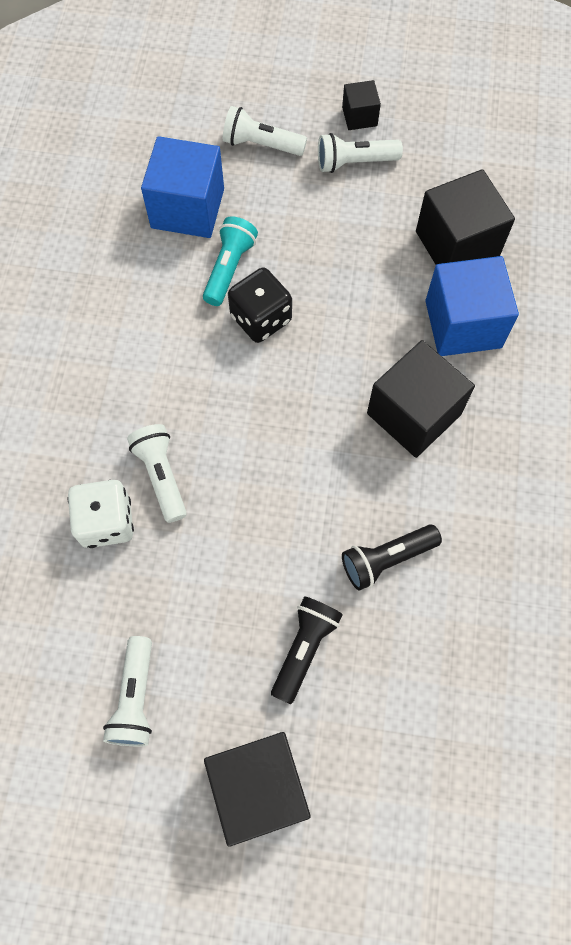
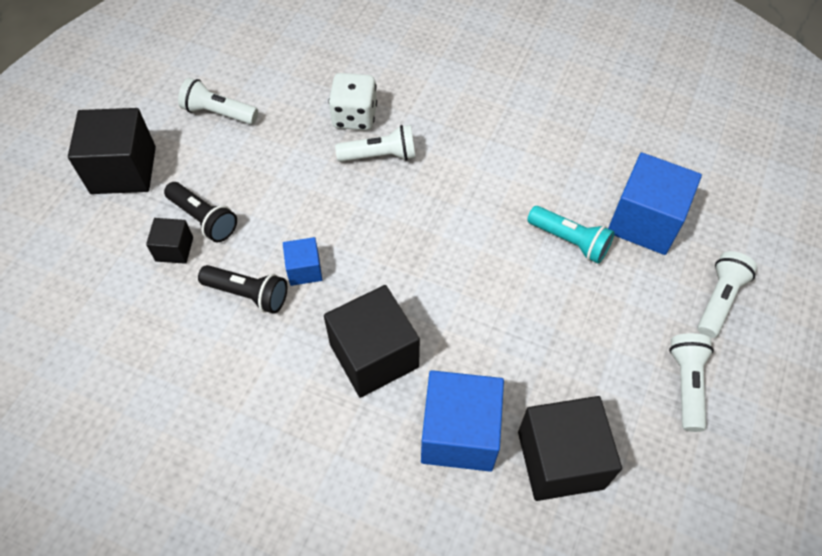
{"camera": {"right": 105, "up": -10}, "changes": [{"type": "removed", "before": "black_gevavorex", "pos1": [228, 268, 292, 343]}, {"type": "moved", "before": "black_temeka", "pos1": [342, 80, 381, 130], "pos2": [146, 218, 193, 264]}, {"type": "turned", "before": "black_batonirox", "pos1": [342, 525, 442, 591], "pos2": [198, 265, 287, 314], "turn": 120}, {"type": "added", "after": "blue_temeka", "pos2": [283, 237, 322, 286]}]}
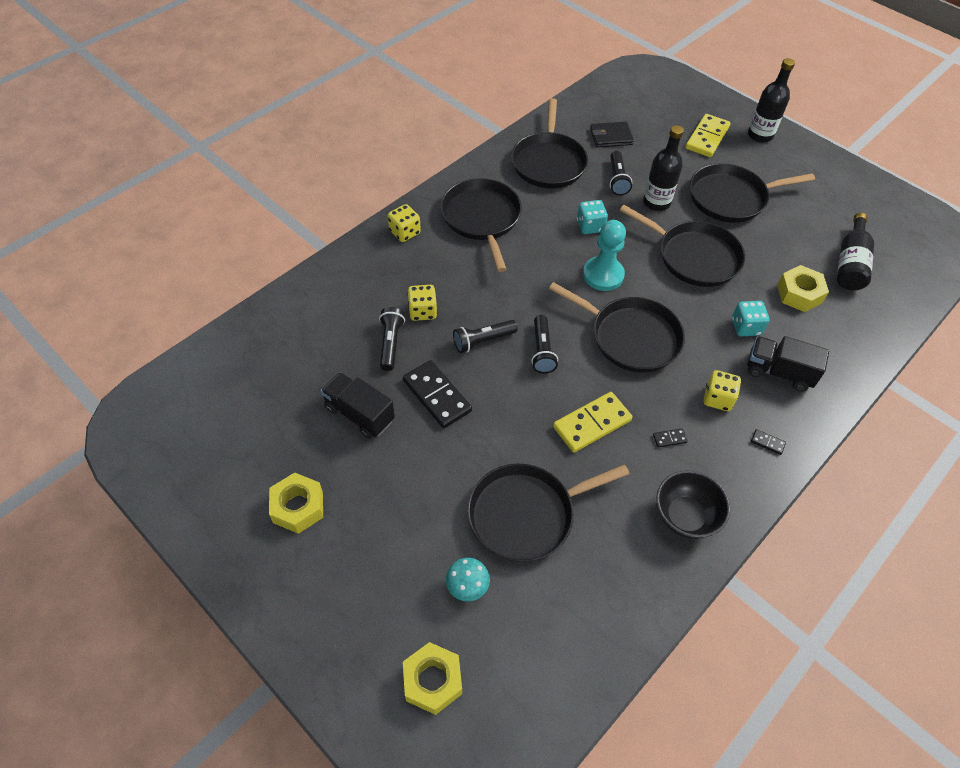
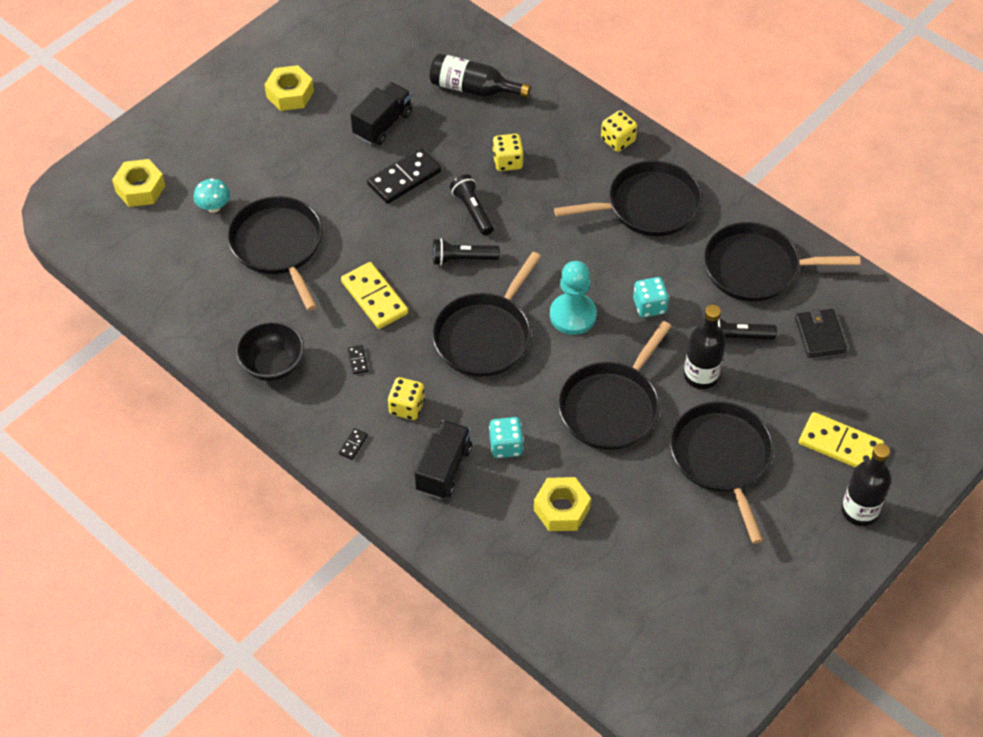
{"camera": {"right": 90, "up": 0}, "changes": [{"type": "removed", "before": "black_batonirox", "pos1": [379, 307, 405, 371]}, {"type": "moved", "before": "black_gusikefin", "pos1": [837, 213, 874, 290], "pos2": [429, 53, 531, 98]}]}
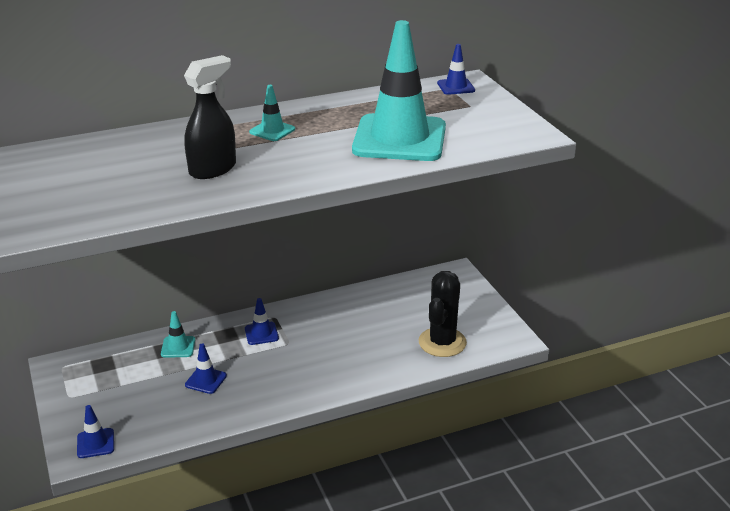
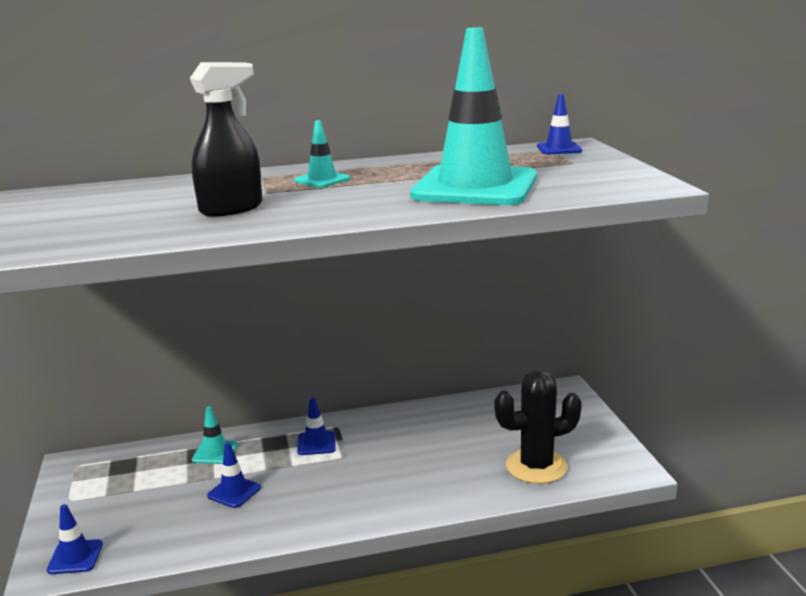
{"camera": {"right": 10, "up": -10}, "changes": [{"type": "turned", "before": "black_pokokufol", "pos1": [419, 271, 467, 357], "pos2": [494, 370, 582, 484], "turn": 45}]}
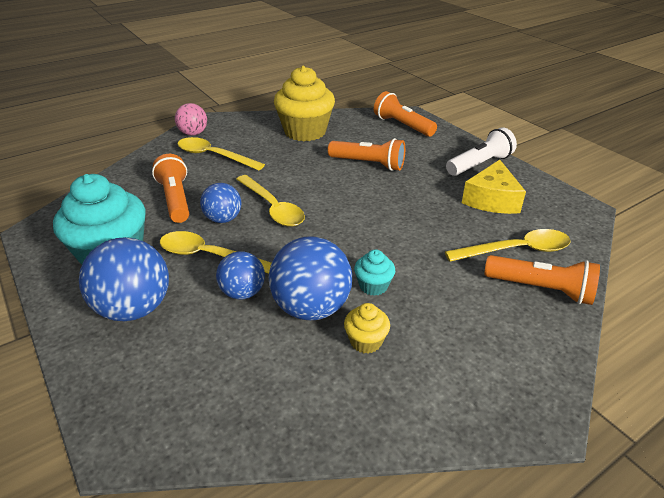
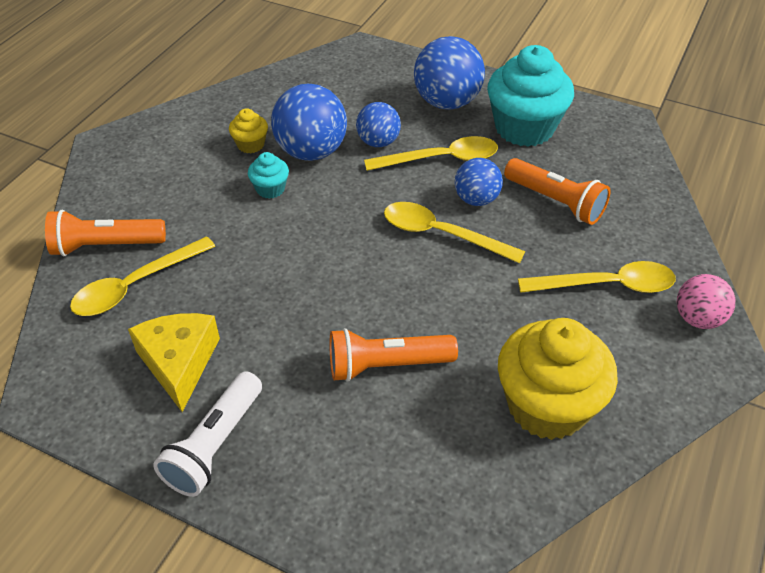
{"camera": {"right": 150, "up": 10}, "changes": [{"type": "removed", "before": "orange_batonirox", "pos1": [374, 91, 437, 137]}]}
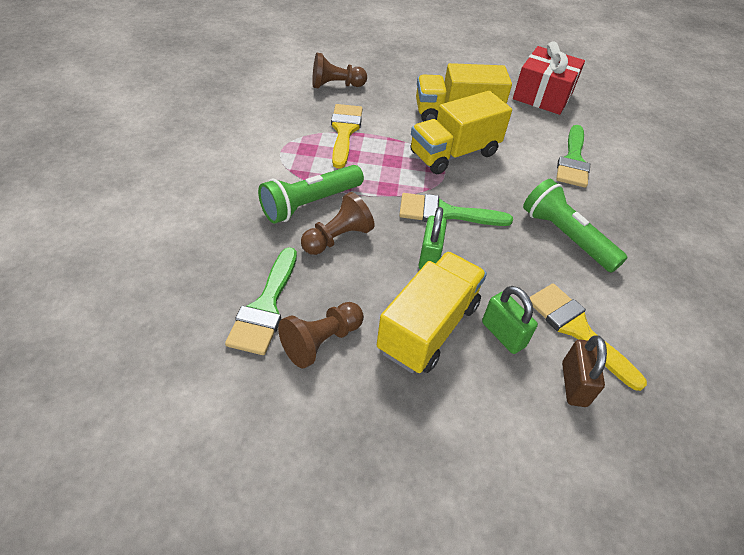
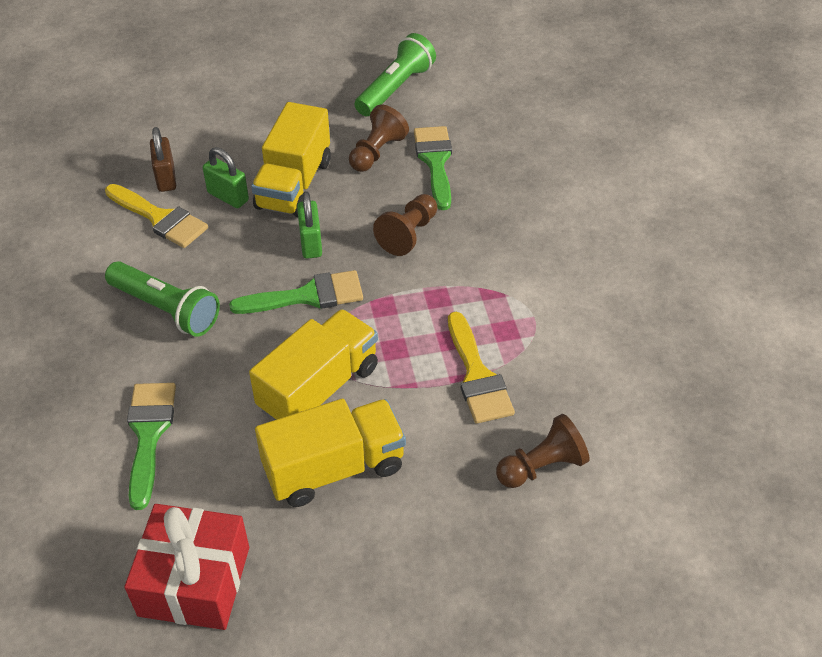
{"camera": {"right": 165, "up": 0}, "changes": [{"type": "moved", "before": "green_batonirox", "pos1": [258, 165, 364, 224], "pos2": [355, 33, 436, 116]}]}
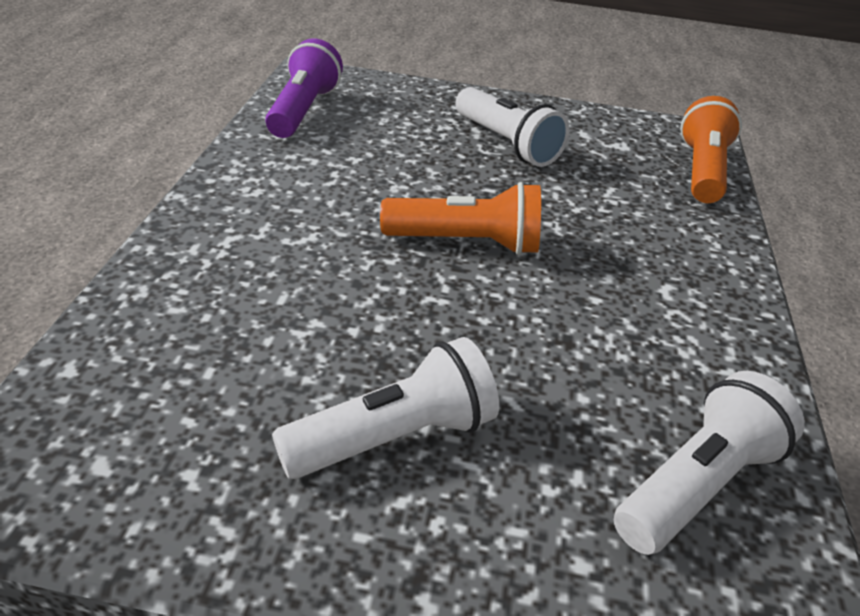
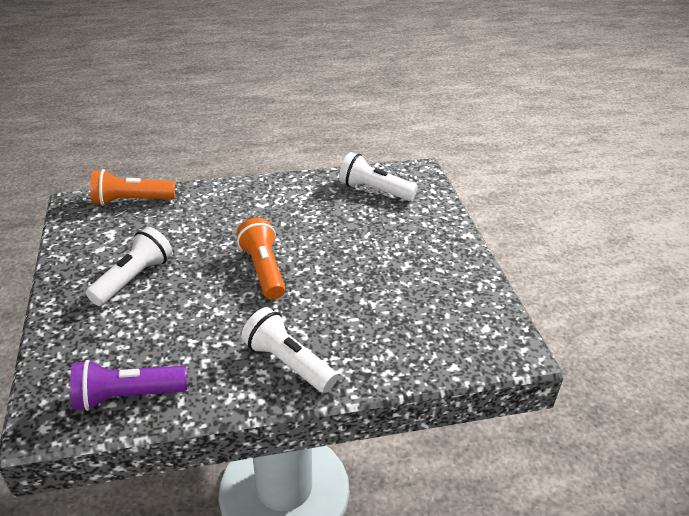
{"camera": {"right": -110, "up": 0}, "changes": [{"type": "moved", "before": "white_batonirox", "pos1": [272, 337, 499, 479], "pos2": [241, 307, 338, 393]}]}
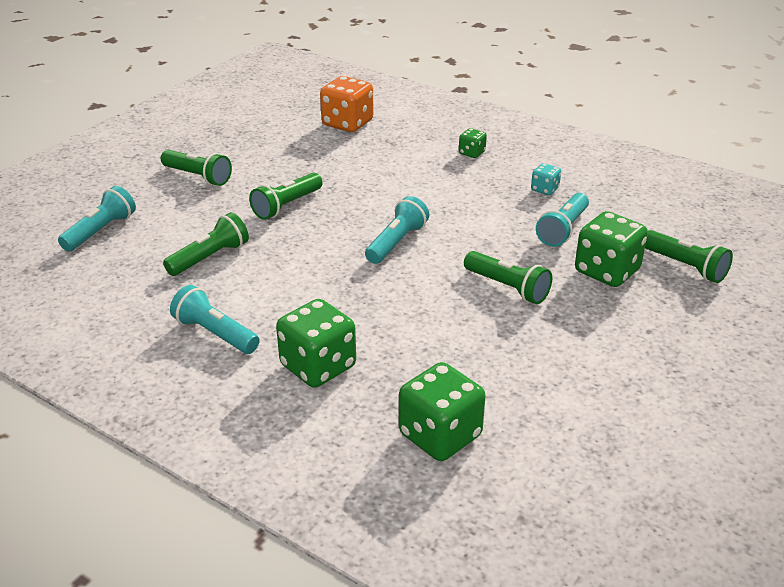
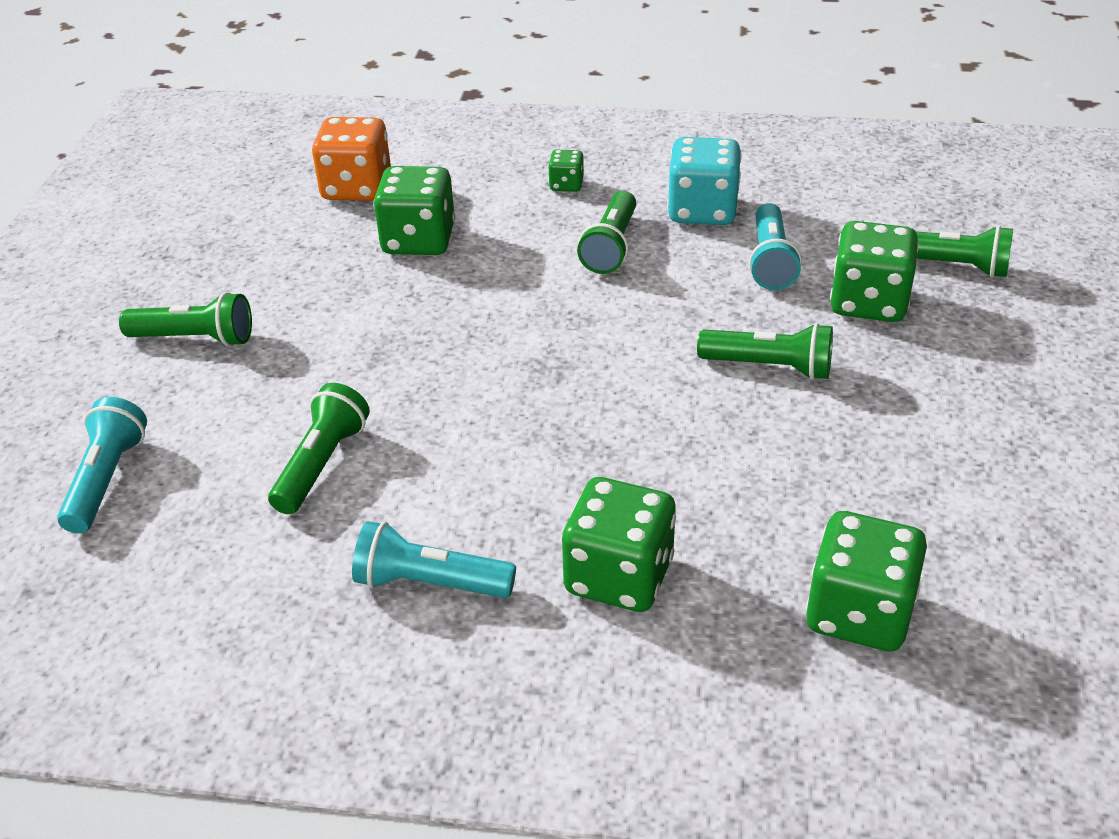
{"camera": {"right": -25, "up": 5}, "changes": [{"type": "moved", "before": "green_batonirox", "pos1": [249, 173, 323, 220], "pos2": [577, 191, 636, 274]}, {"type": "removed", "before": "turquoise_batonirox", "pos1": [365, 196, 429, 264]}, {"type": "resized", "before": "turquoise_gevavorex", "pos1": [531, 163, 561, 195], "pos2": [667, 137, 741, 225], "scale": 2.0}, {"type": "added", "after": "green_gevavorex", "pos2": [373, 166, 455, 255]}]}
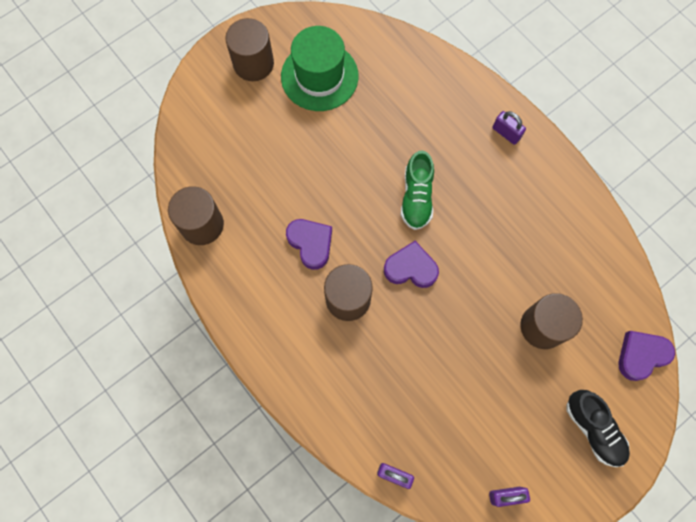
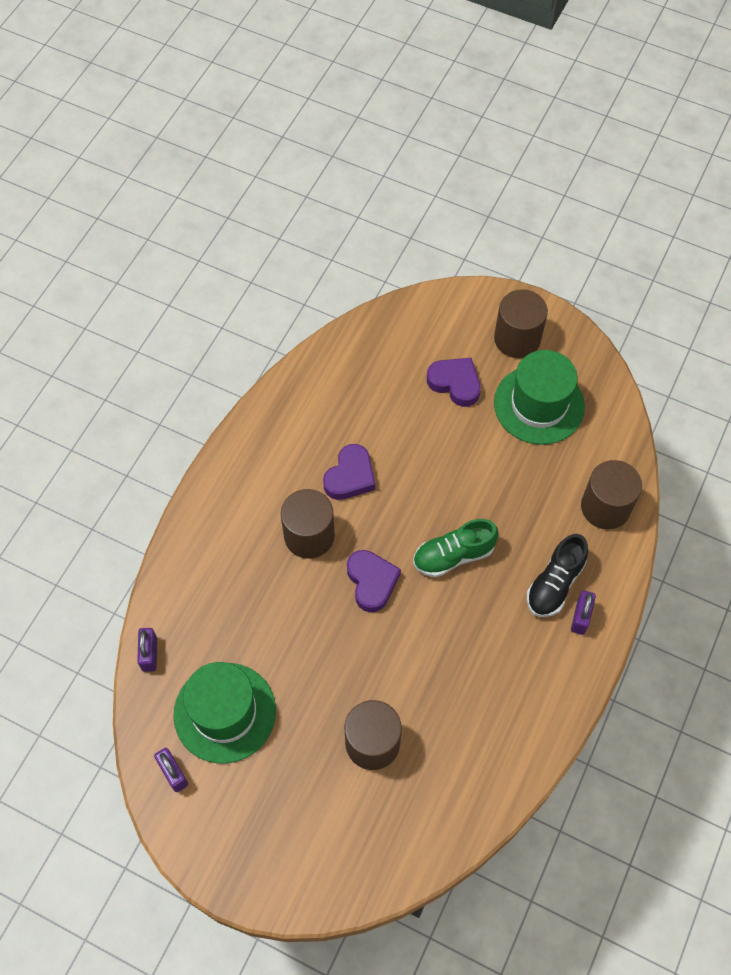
{"camera": {"right": 65, "up": -10}, "changes": [{"type": "moved", "before": "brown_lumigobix", "pos1": [168, 186, 224, 245], "pos2": [581, 460, 642, 530]}, {"type": "moved", "before": "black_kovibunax", "pos1": [566, 390, 630, 467], "pos2": [527, 534, 588, 617]}, {"type": "moved", "before": "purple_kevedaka", "pos1": [618, 331, 675, 381], "pos2": [427, 358, 481, 407]}, {"type": "added", "after": "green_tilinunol", "pos2": [173, 662, 276, 764]}]}
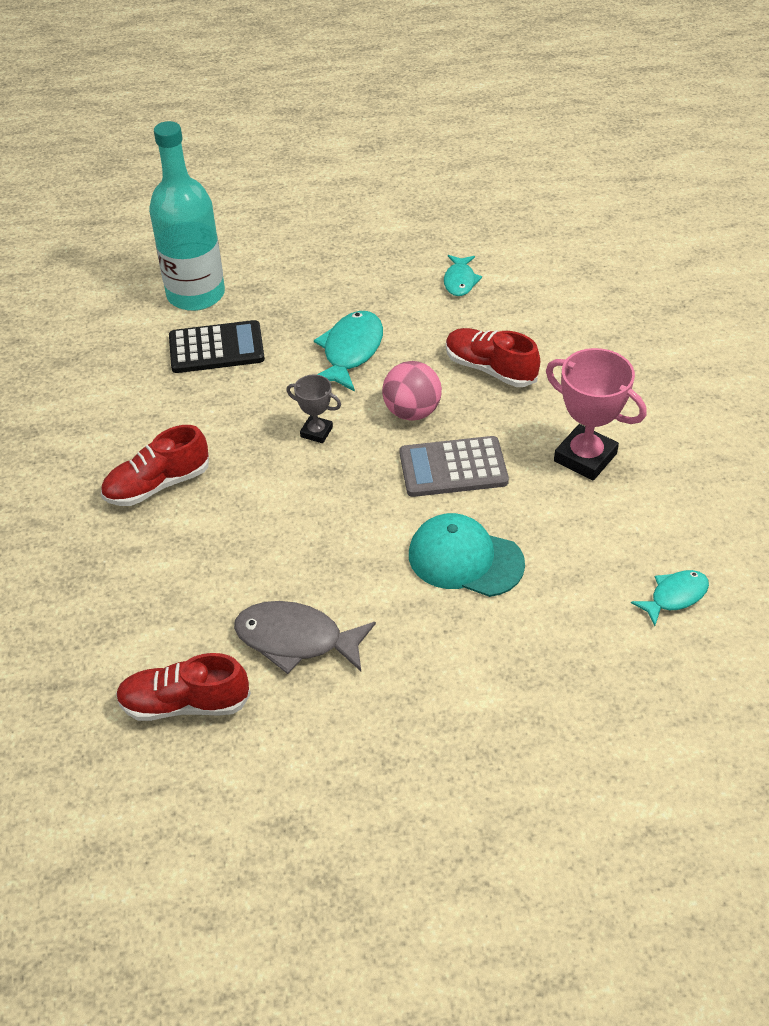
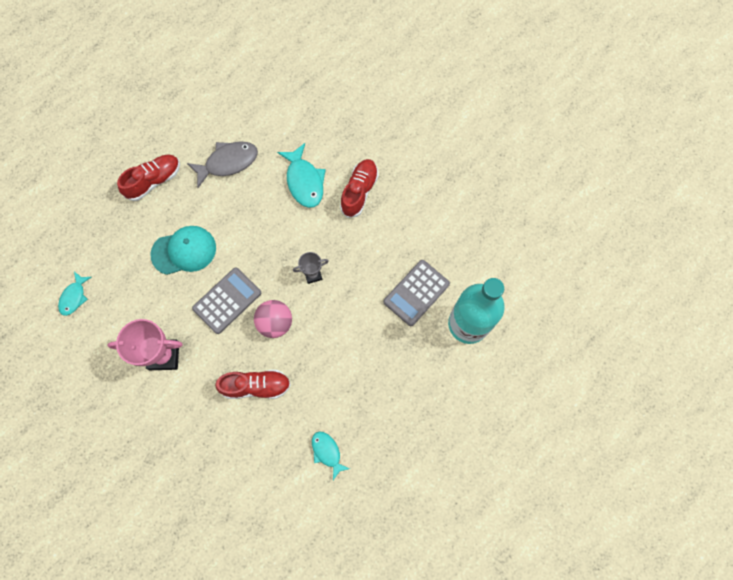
{"camera": {"right": 140, "up": 25}, "changes": [{"type": "moved", "before": "red_kovibunax", "pos1": [116, 653, 251, 721], "pos2": [117, 155, 180, 201]}, {"type": "recoloured", "before": "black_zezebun", "after": "grey_zezebun", "pos1": [169, 320, 265, 373], "pos2": [383, 260, 450, 326]}, {"type": "moved", "before": "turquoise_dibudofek", "pos1": [314, 311, 383, 392], "pos2": [277, 143, 326, 208]}]}
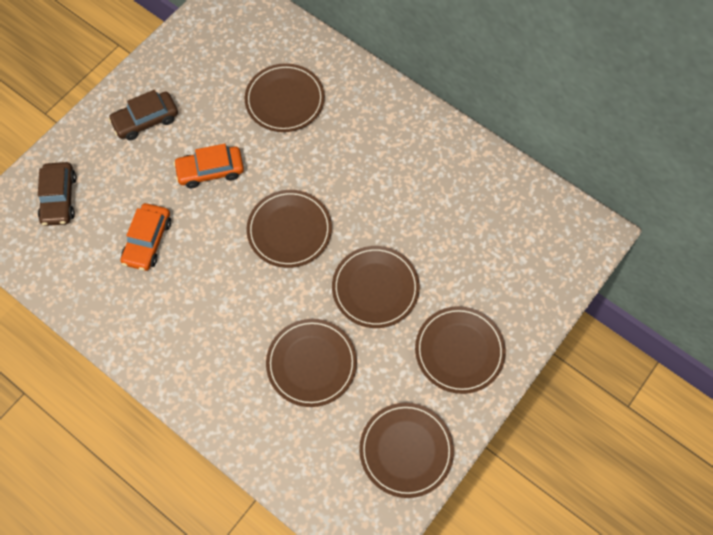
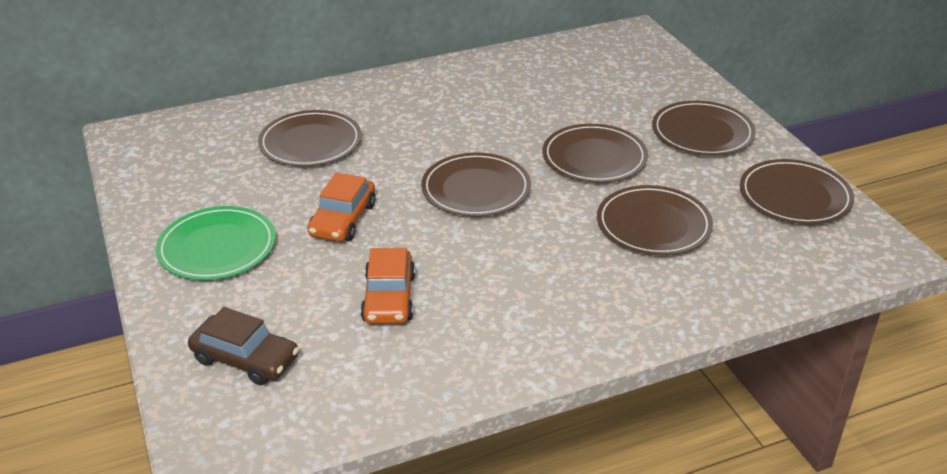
{"camera": {"right": -60, "up": -30}, "changes": [{"type": "replaced", "before": "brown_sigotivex", "after": "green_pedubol", "pos1": [108, 90, 178, 140], "pos2": [155, 206, 276, 280]}, {"type": "turned", "before": "orange_sigotivex", "pos1": [121, 203, 171, 271], "pos2": [361, 248, 415, 324], "turn": 45}]}
